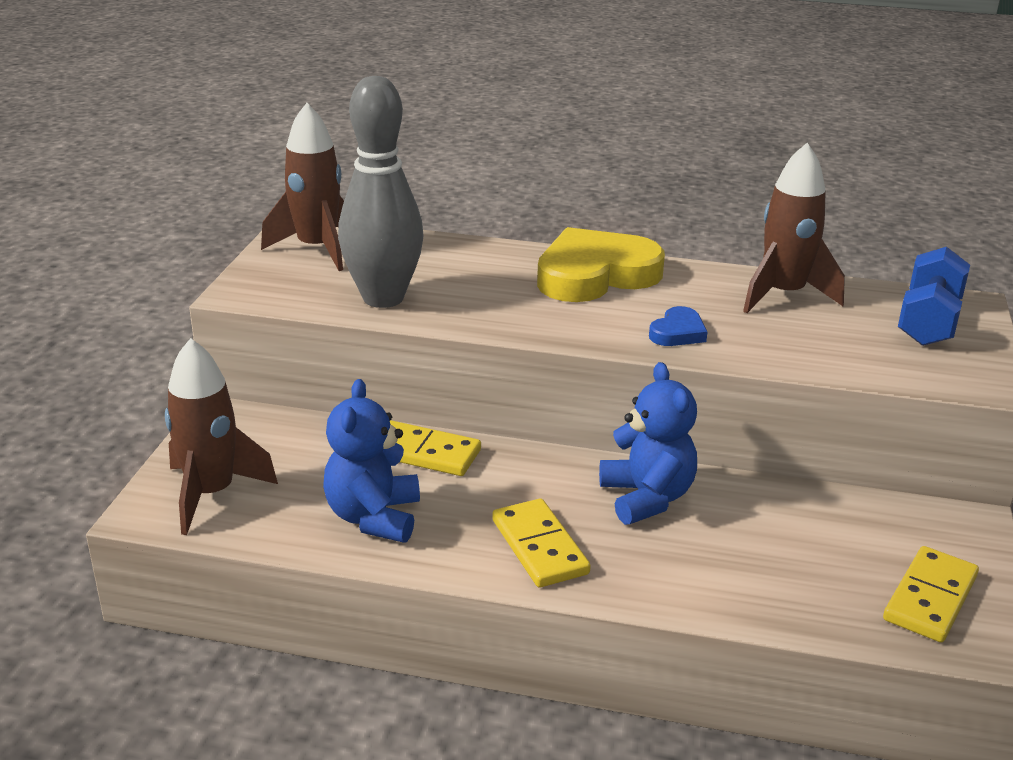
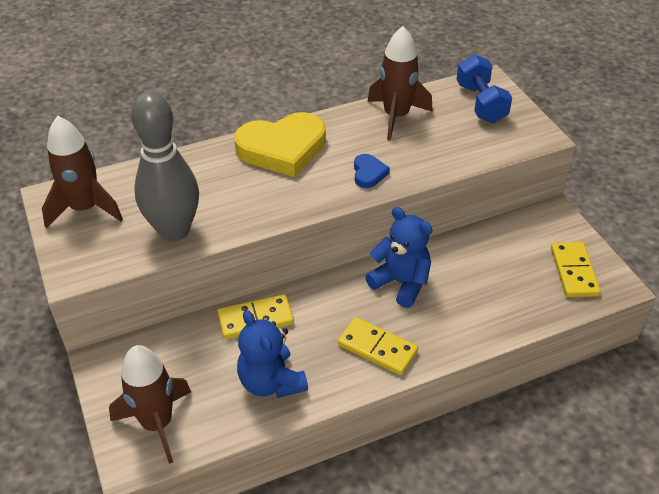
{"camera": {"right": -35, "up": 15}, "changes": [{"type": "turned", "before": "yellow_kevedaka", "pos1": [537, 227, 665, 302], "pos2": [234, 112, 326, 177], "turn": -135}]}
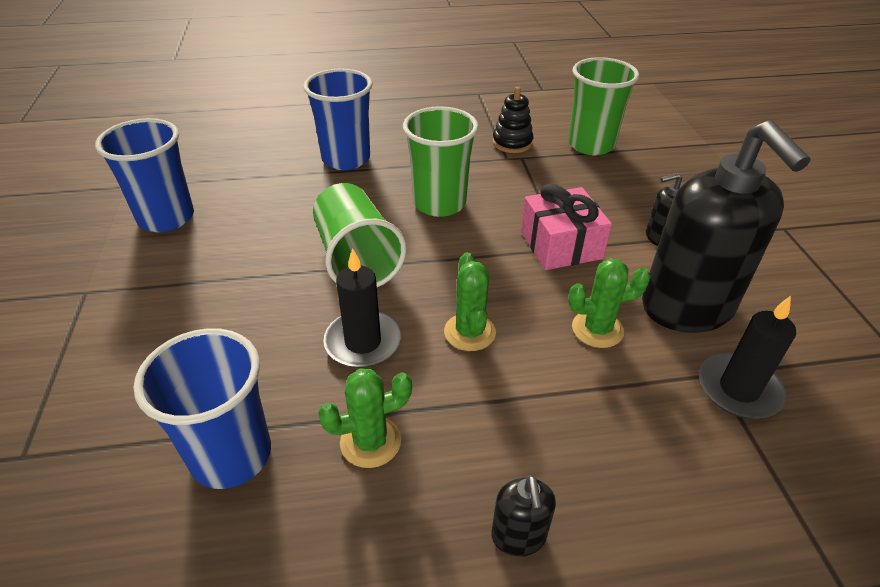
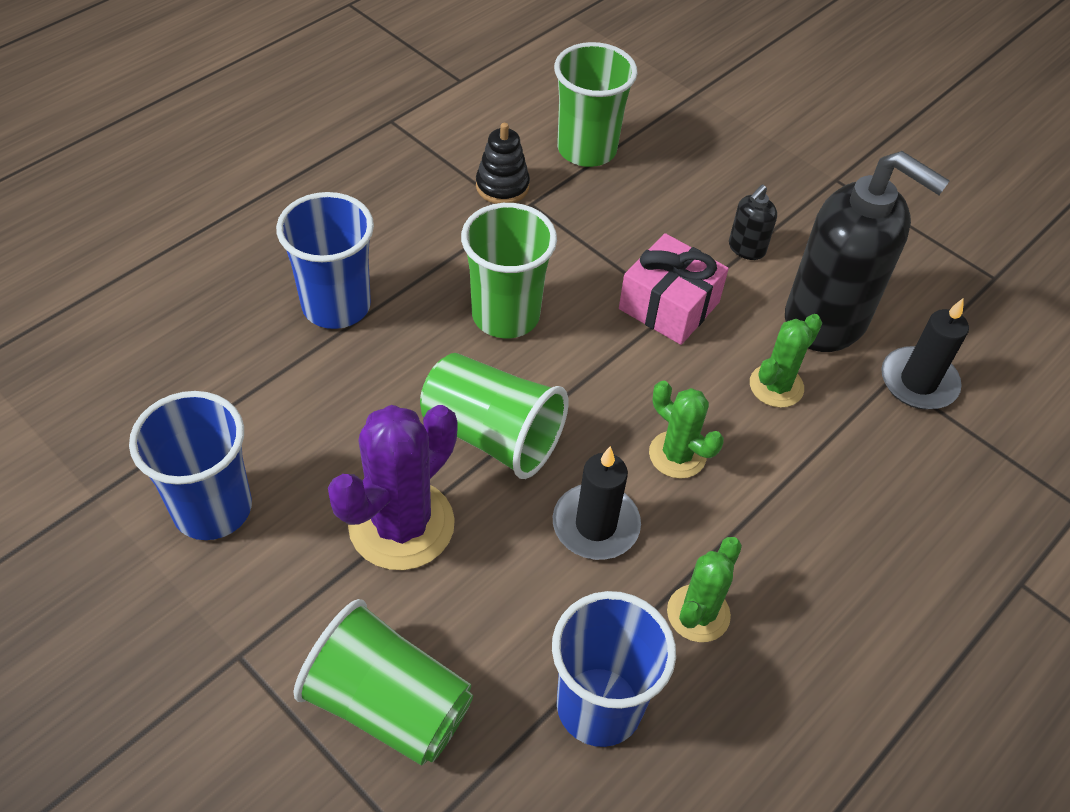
{"camera": {"right": -40, "up": 10}, "changes": [{"type": "removed", "before": "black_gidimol", "pos1": [491, 475, 556, 556]}, {"type": "added", "after": "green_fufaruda", "pos2": [294, 599, 473, 766]}, {"type": "added", "after": "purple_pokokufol", "pos2": [328, 405, 457, 570]}]}
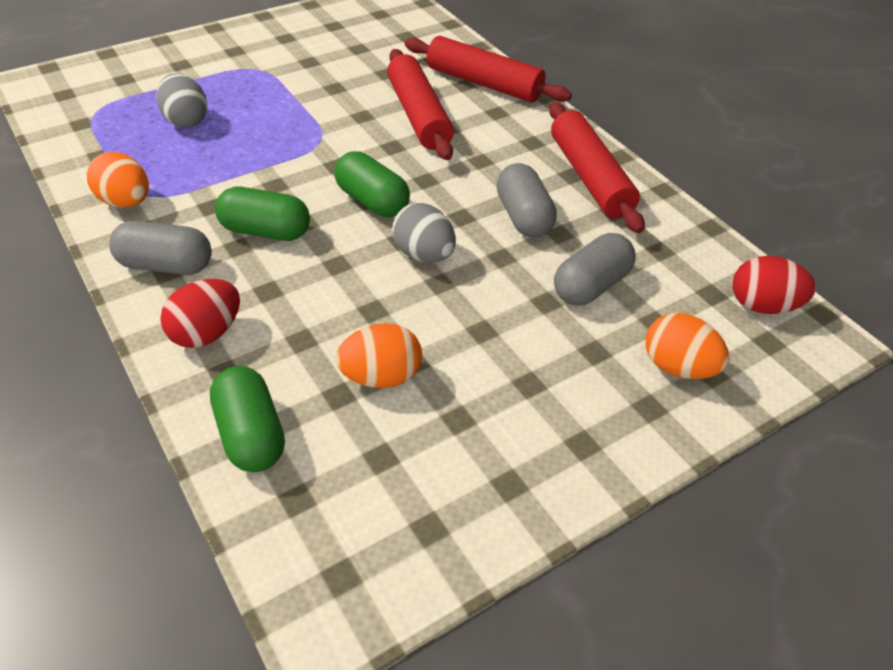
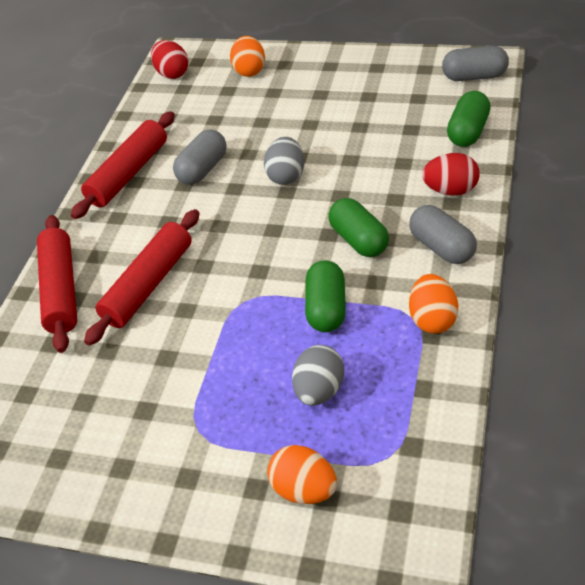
{"camera": {"right": -125, "up": 0}, "changes": [{"type": "moved", "before": "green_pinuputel", "pos1": [334, 151, 410, 217], "pos2": [305, 260, 346, 332]}, {"type": "moved", "before": "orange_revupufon", "pos1": [336, 323, 422, 388], "pos2": [267, 445, 337, 504]}, {"type": "moved", "before": "grey_pinuputel", "pos1": [554, 233, 636, 306], "pos2": [442, 46, 509, 81]}]}
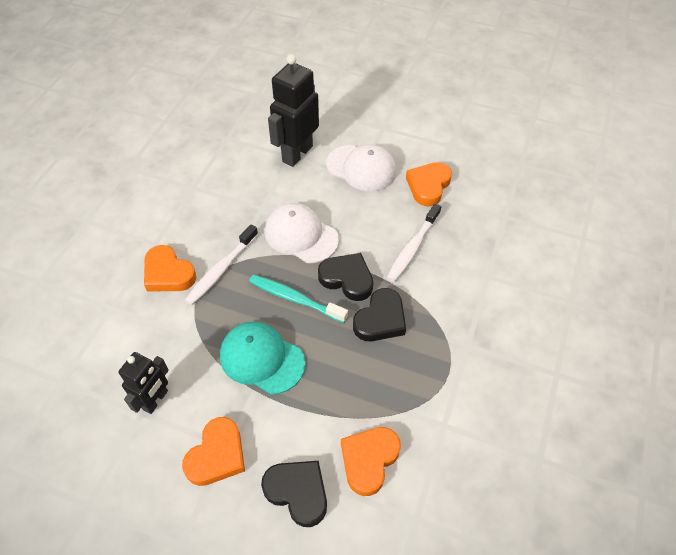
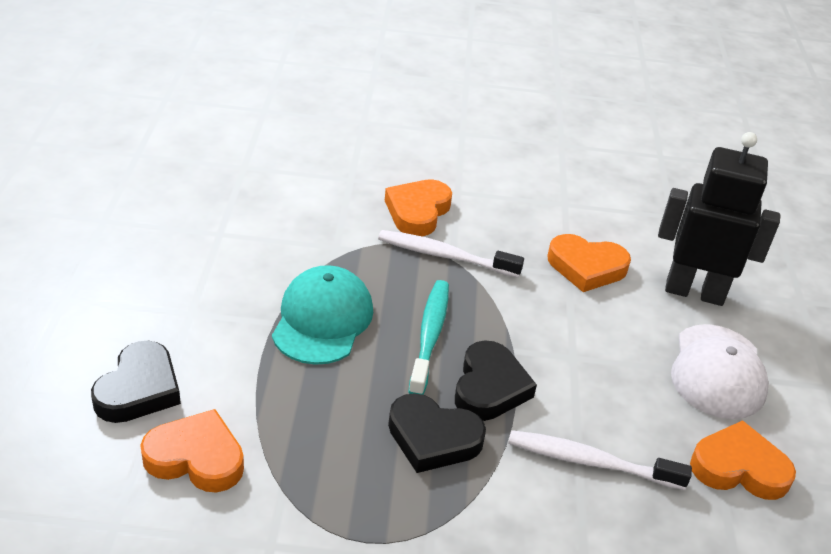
{"camera": {"right": 70, "up": -15}, "changes": [{"type": "removed", "before": "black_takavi", "pos1": [119, 352, 169, 414]}, {"type": "moved", "before": "orange_kevedaka", "pos1": [182, 417, 245, 486], "pos2": [547, 234, 631, 292]}, {"type": "removed", "before": "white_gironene", "pos1": [265, 203, 339, 263]}]}
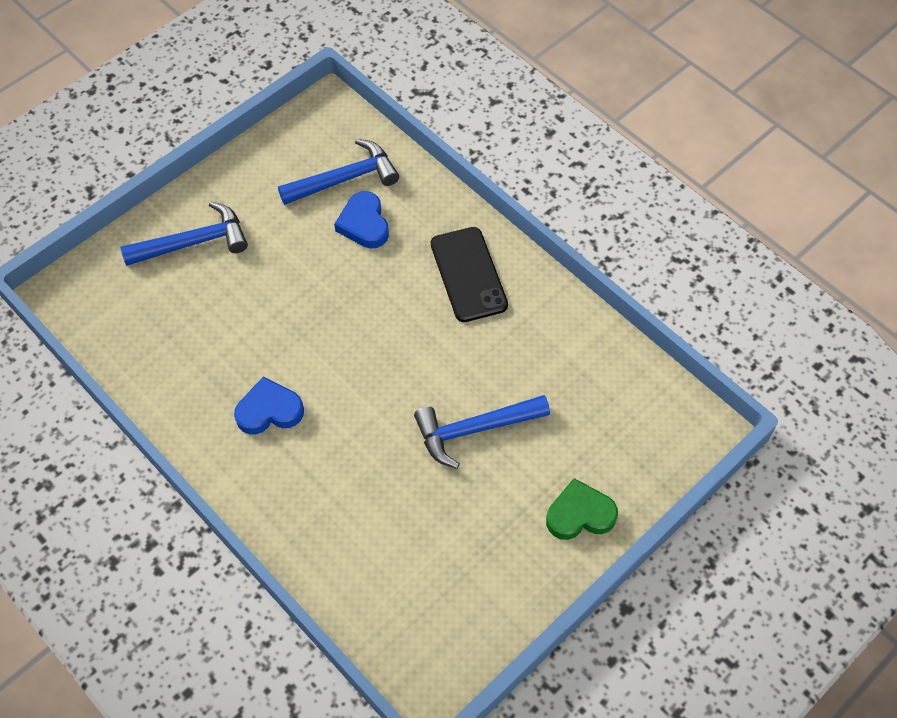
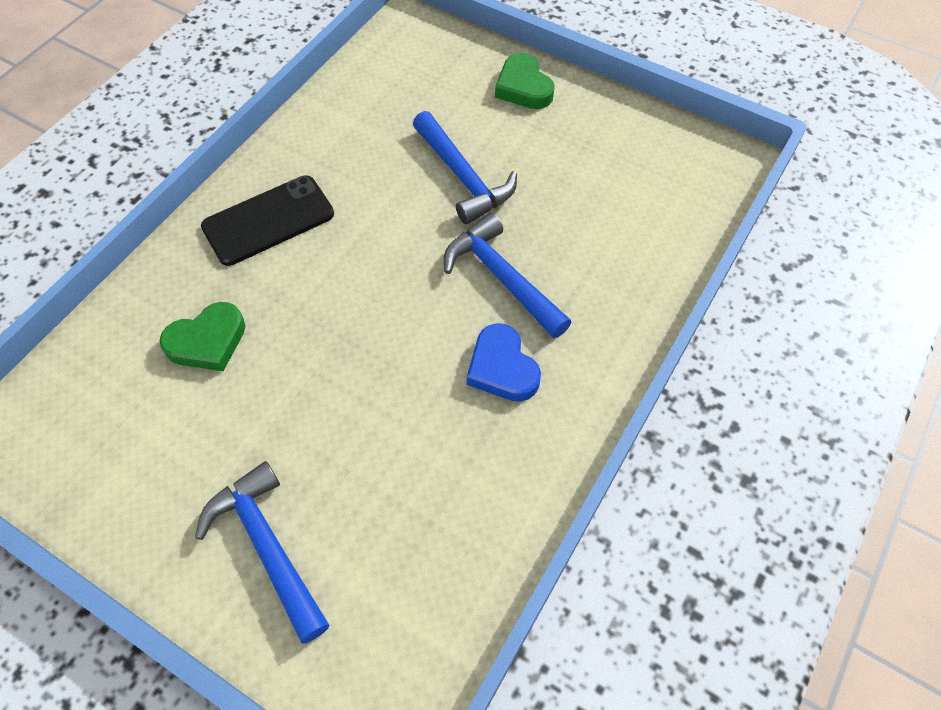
{"camera": {"right": -105, "up": 0}, "changes": [{"type": "moved", "before": "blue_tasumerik", "pos1": [278, 139, 399, 205], "pos2": [444, 213, 571, 339]}, {"type": "recoloured", "before": "blue_kevedaka", "after": "green_kevedaka", "pos1": [334, 191, 389, 248], "pos2": [159, 302, 245, 371]}]}
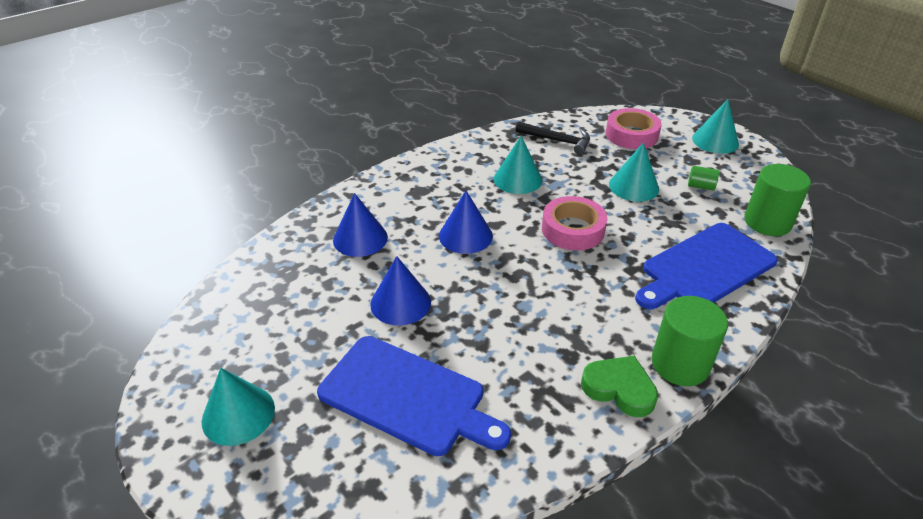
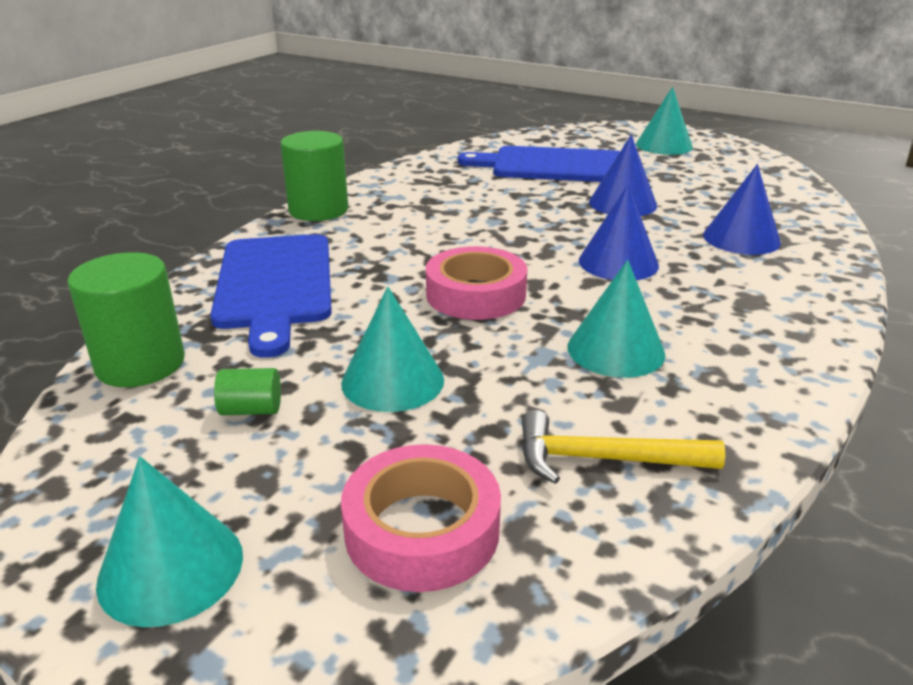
{"camera": {"right": 160, "up": -10}, "changes": [{"type": "recoloured", "before": "black_tasumerik", "after": "yellow_tasumerik", "pos1": [516, 122, 590, 155], "pos2": [522, 410, 725, 484]}, {"type": "removed", "before": "green_kevedaka", "pos1": [581, 355, 658, 417]}, {"type": "turned", "before": "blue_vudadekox", "pos1": [635, 223, 778, 309], "pos2": [210, 234, 332, 358], "turn": 135}]}
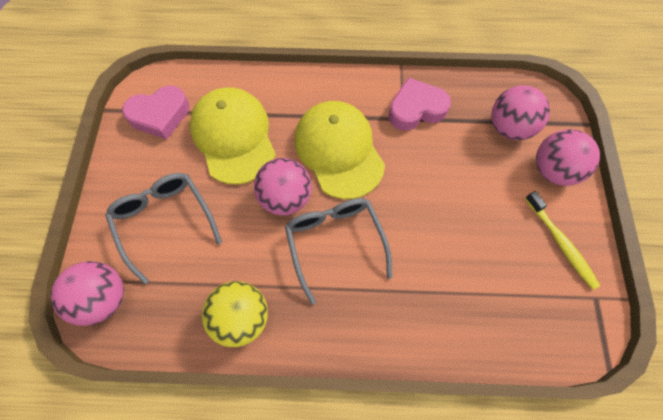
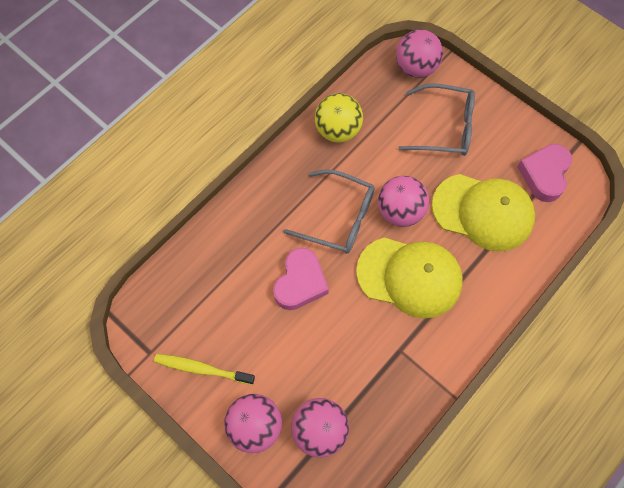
{"camera": {"right": 130, "up": 0}, "changes": [{"type": "moved", "before": "pink_kevedaka", "pos1": [388, 77, 451, 131], "pos2": [273, 248, 329, 310]}]}
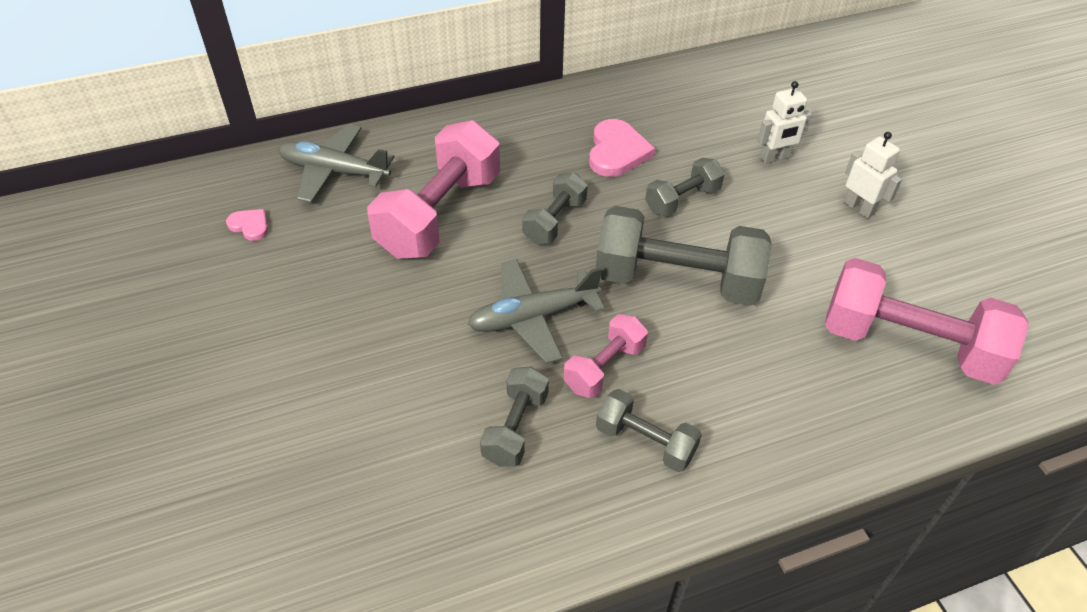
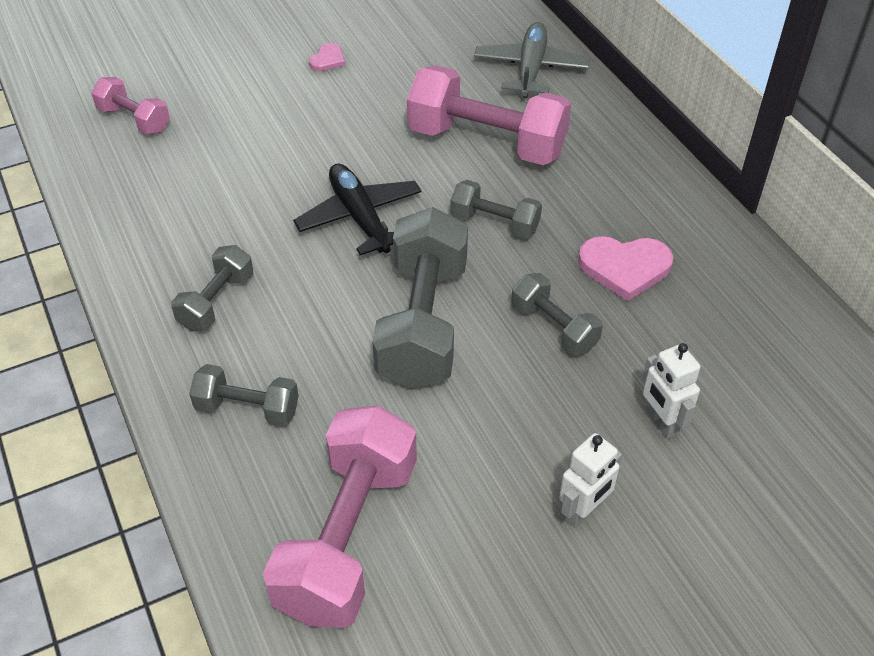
{"camera": {"right": 85, "up": 0}, "changes": [{"type": "moved", "before": "pink_kevedaka", "pos1": [226, 209, 268, 241], "pos2": [309, 43, 345, 71]}, {"type": "recoloured", "before": "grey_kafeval", "after": "black_kafeval", "pos1": [468, 259, 605, 364], "pos2": [293, 163, 422, 255]}, {"type": "moved", "before": "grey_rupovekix", "pos1": [480, 367, 549, 466], "pos2": [189, 364, 299, 426]}, {"type": "moved", "before": "pink_rupovekix", "pos1": [564, 314, 648, 398], "pos2": [91, 77, 170, 134]}]}
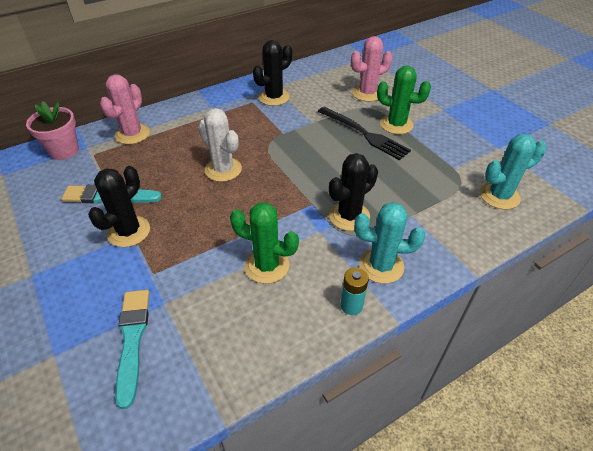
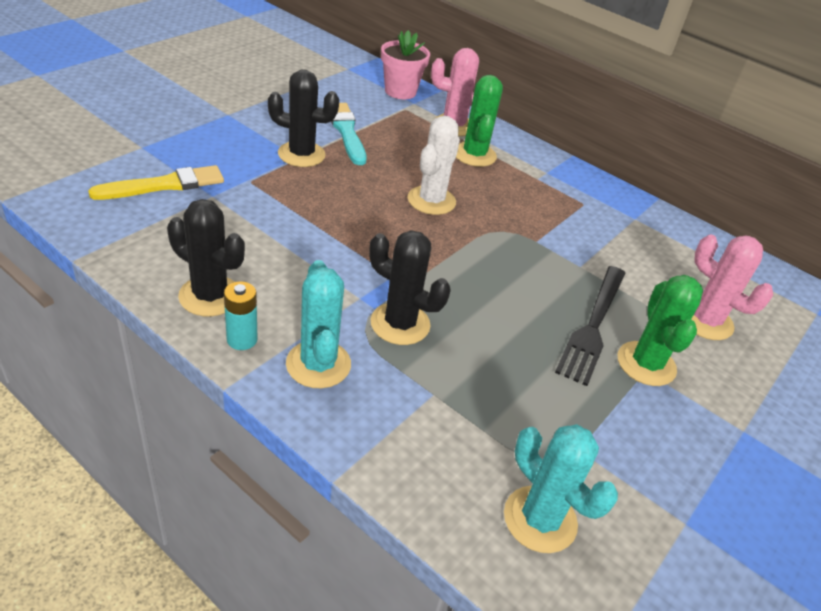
{"camera": {"right": 65, "up": -5}, "changes": [{"type": "recoloured", "before": "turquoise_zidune", "after": "yellow_zidune", "pos1": [115, 290, 149, 409], "pos2": [88, 165, 224, 200]}, {"type": "moved", "before": "green_pokokufol", "pos1": [230, 202, 299, 284], "pos2": [456, 75, 503, 167]}, {"type": "moved", "before": "black_pokokufol", "pos1": [253, 40, 292, 106], "pos2": [167, 199, 245, 316]}]}
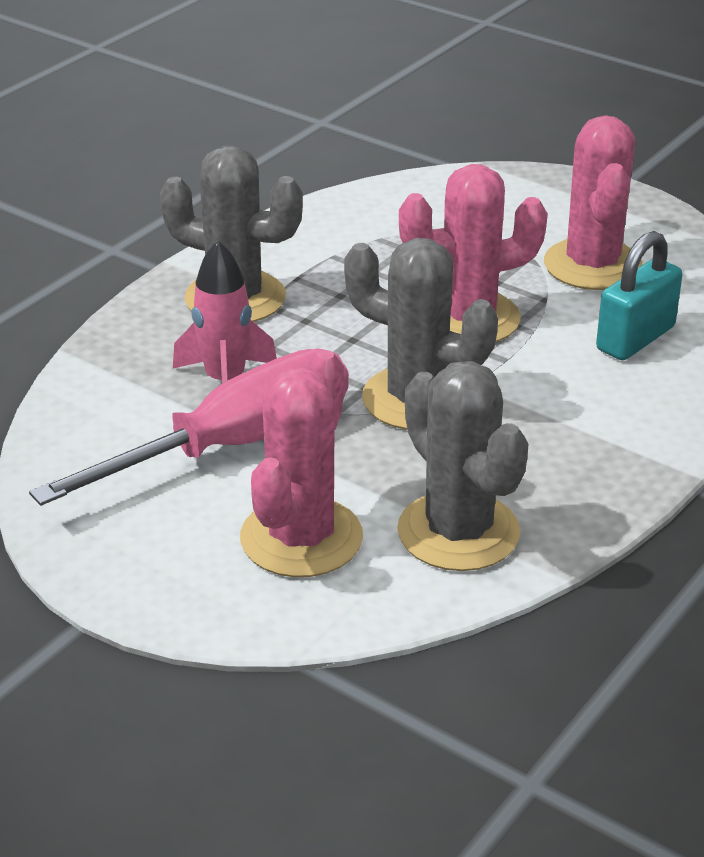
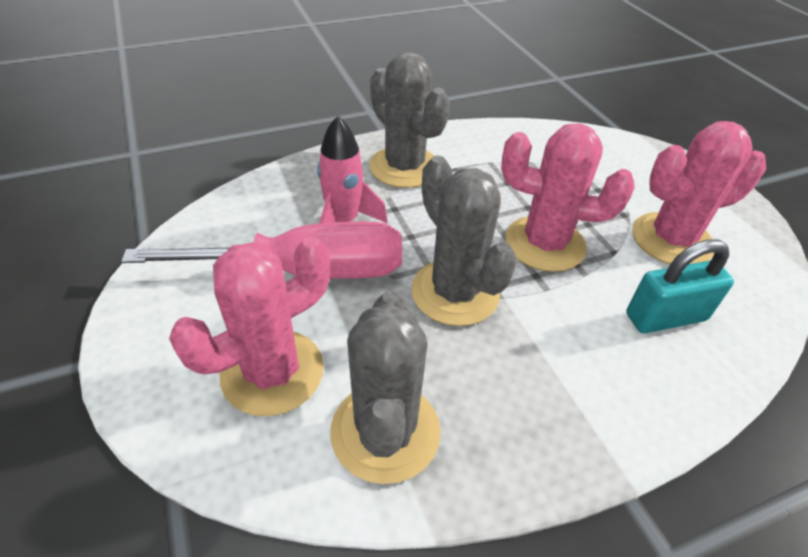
{"camera": {"right": 30, "up": 10}, "changes": [{"type": "turned", "before": "pink_pokokufol", "pos1": [544, 115, 642, 290], "pos2": [632, 121, 766, 264], "turn": 45}]}
